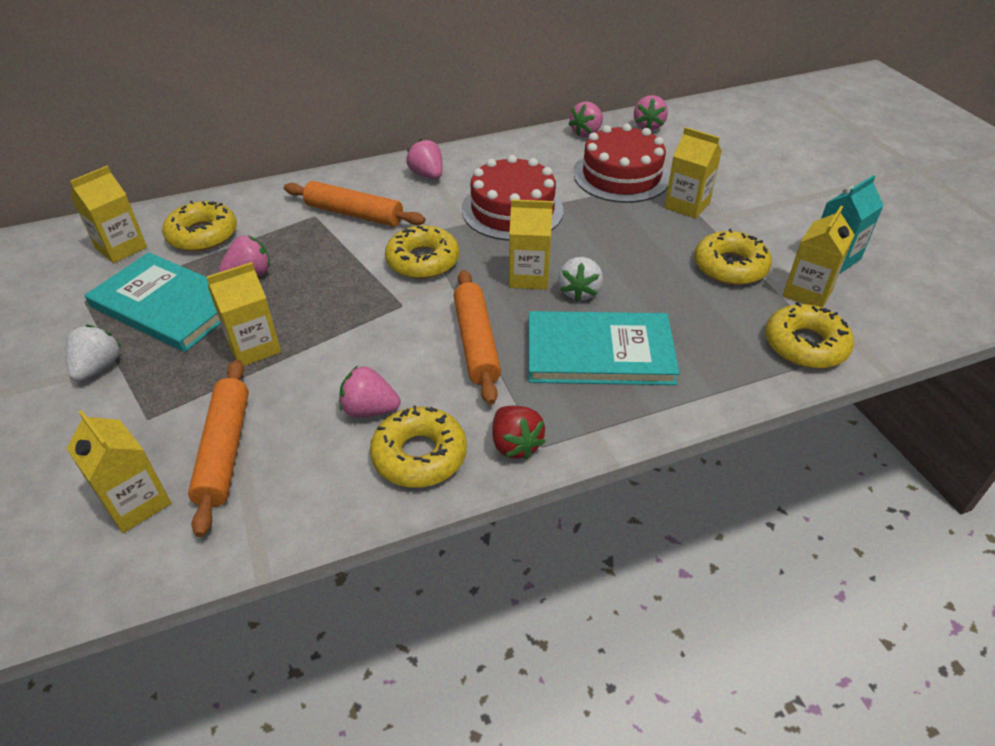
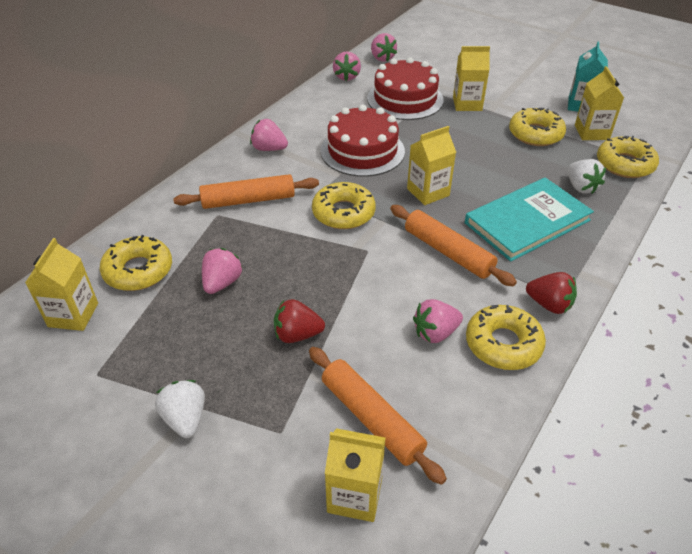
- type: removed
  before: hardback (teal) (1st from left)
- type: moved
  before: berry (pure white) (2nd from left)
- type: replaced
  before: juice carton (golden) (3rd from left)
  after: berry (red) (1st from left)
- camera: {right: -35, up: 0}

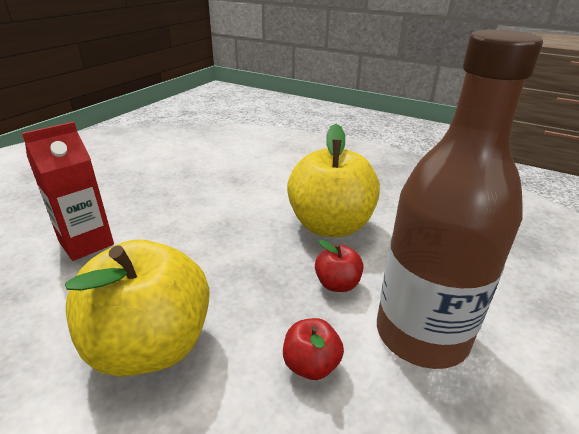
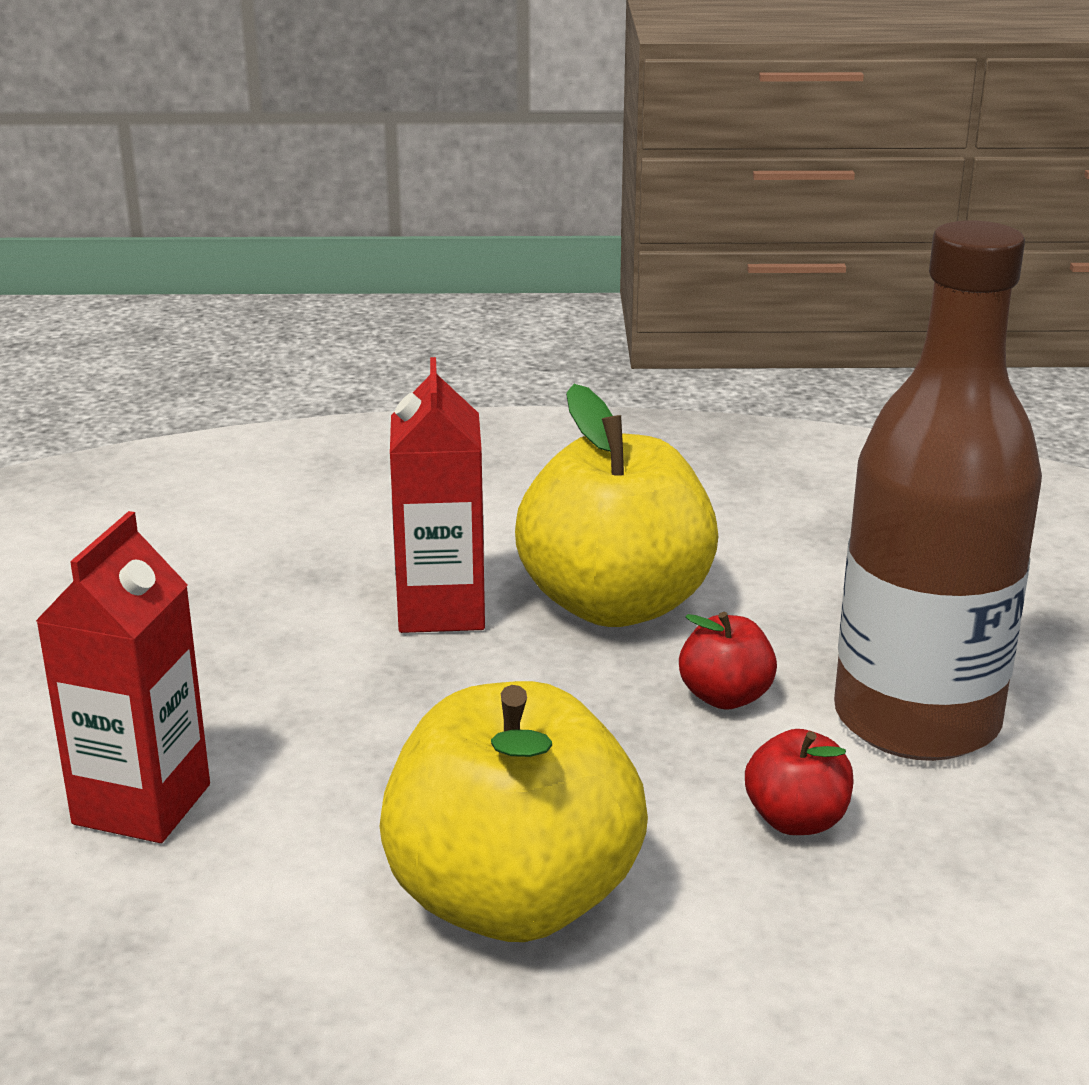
- type: added
  after: juice carton (red) (2nd from left)
- camera: {right: -30, up: -5}

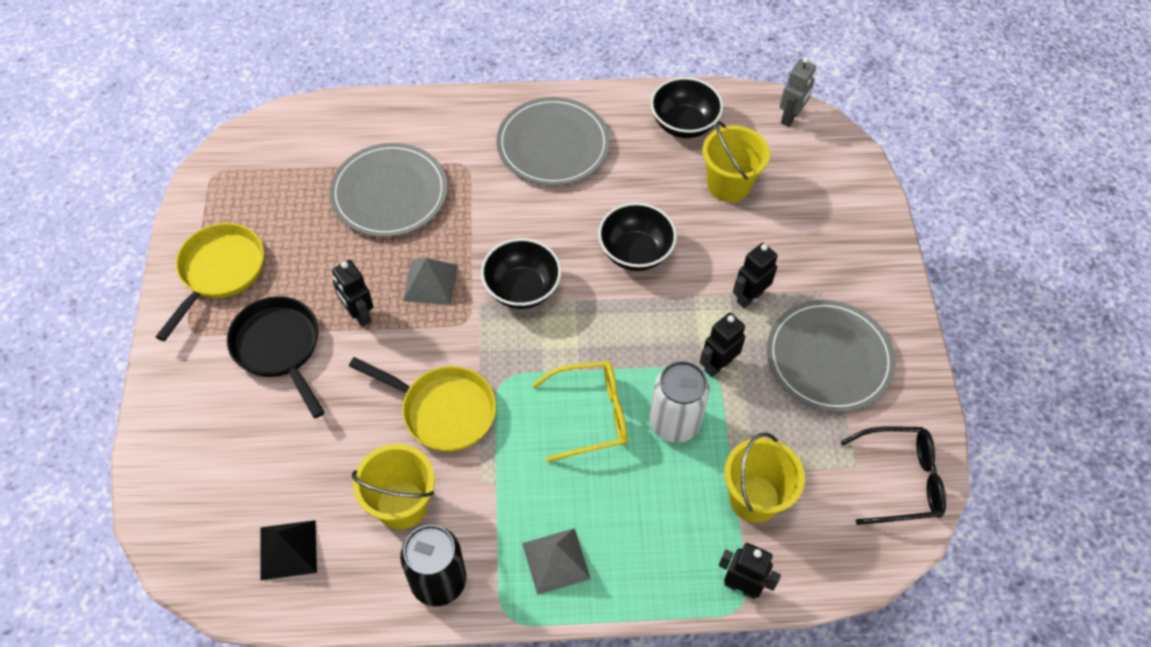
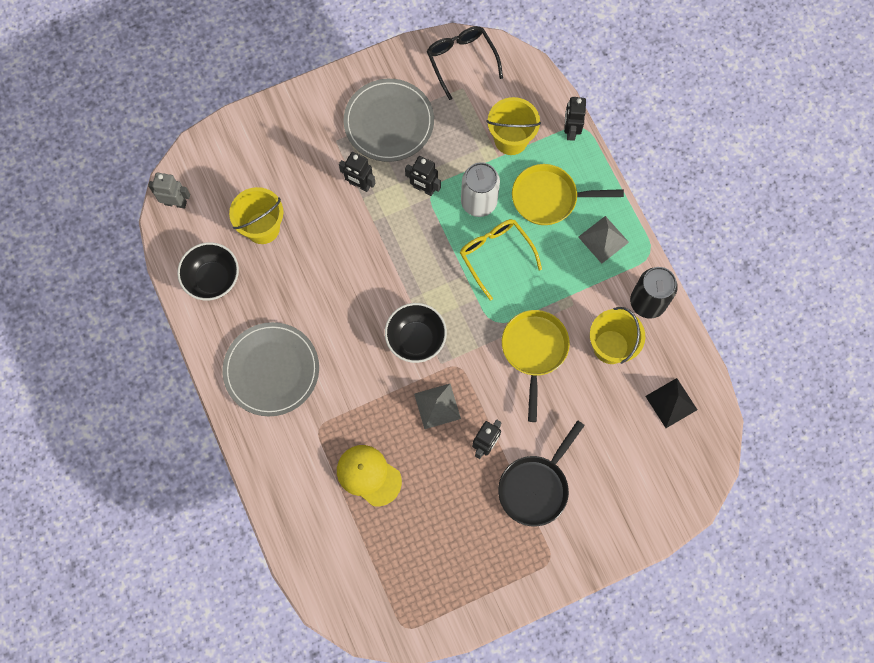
- type: replaced
  before: flat dish (ash-grey) (1st from left)
  after: cap (golden)
- type: removed
  before: bowl (jet-black) (2nd from left)
- type: moved
  before: frying pan (golden) (1st from left in the first image)
  after: frying pan (golden) (2nd from left)
- camera: {right: -110, up: 15}

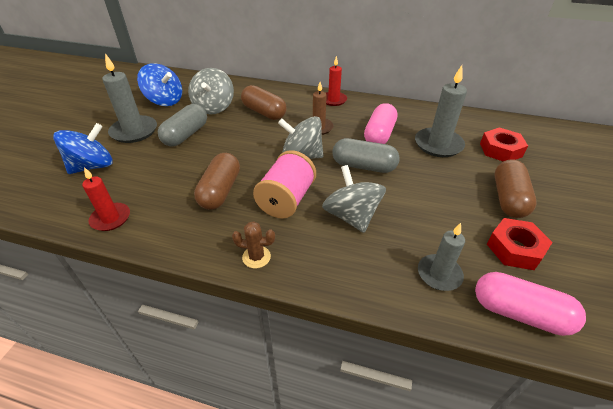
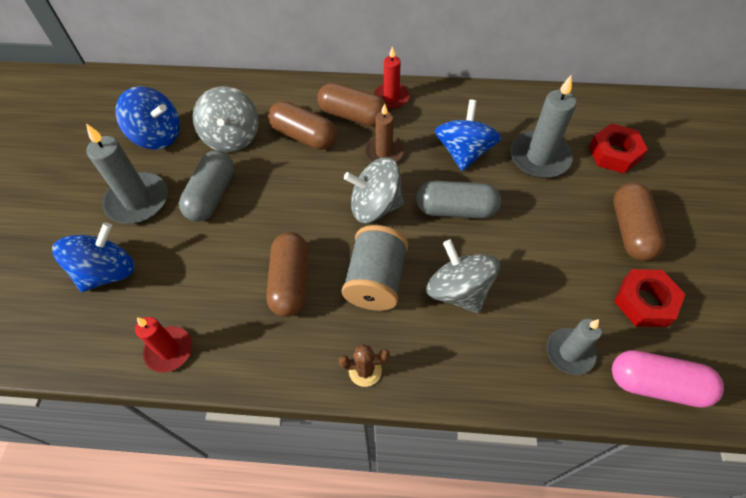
- type: replaced
  before: capsule (rosy) (1st from left)
  after: whirligig (blue) (3rd from left)
- type: recoloured
  before: spool (rosy)
  after: spool (ash-grey)
- type: added
  after: capsule (dark brown) (3rd from left)
- camera: {right: -10, up: 15}

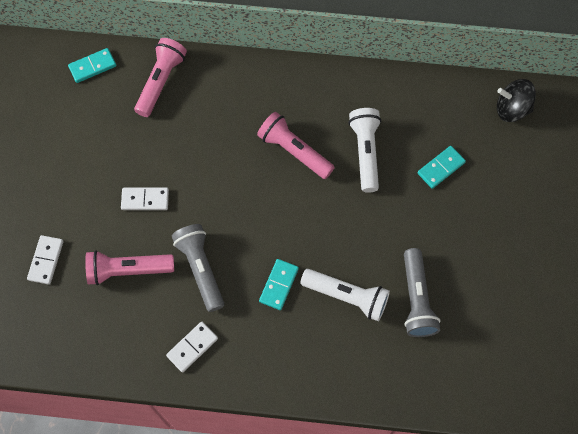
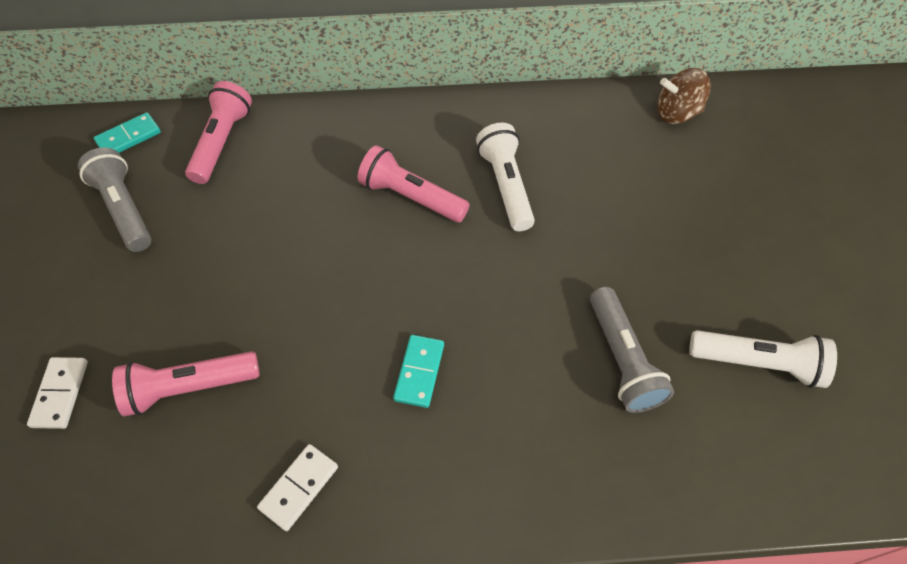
- type: recoloured
  before: whirligig (jet-black)
  after: whirligig (dark brown)
- type: removed
  before: domino tile (teal) (3rd from left)
- type: removed
  before: domino tile (pure white) (2nd from left)
- type: moved
  before: pocket torch (ash-grey) (1st from left)
- type: moved
  before: pocket torch (pure white) (1st from left in the first image)
  after: pocket torch (pure white) (2nd from left)
- camera: {right: -10, up: -10}

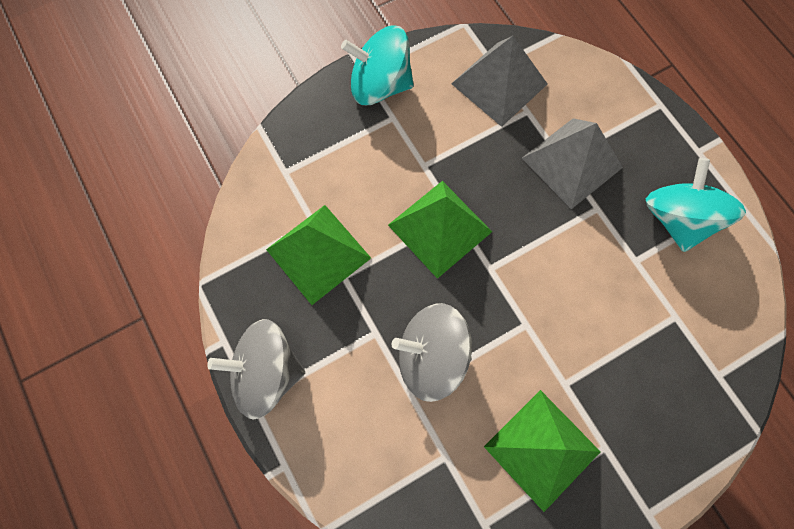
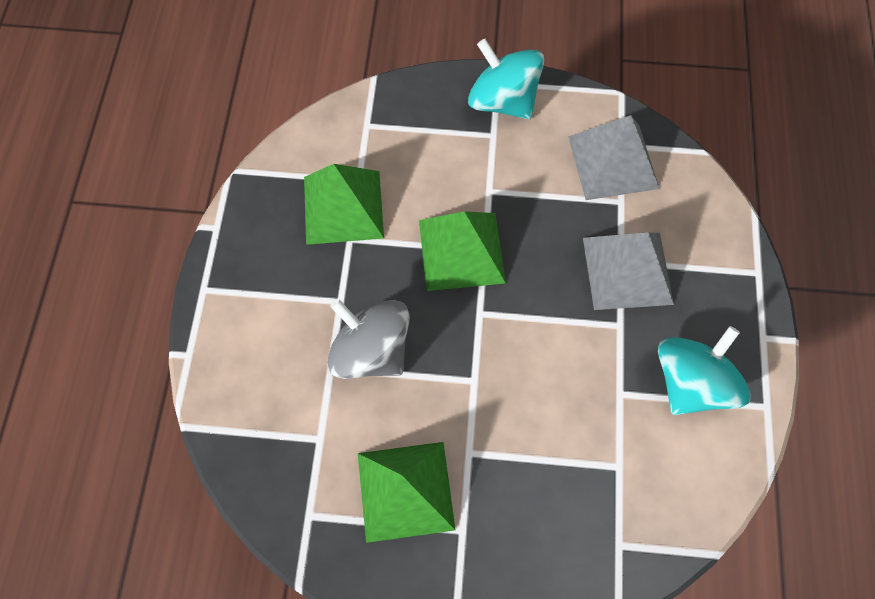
- type: removed
  before: whirligig (ash-grey) (1st from left)
- camera: {right: 35, up: -5}

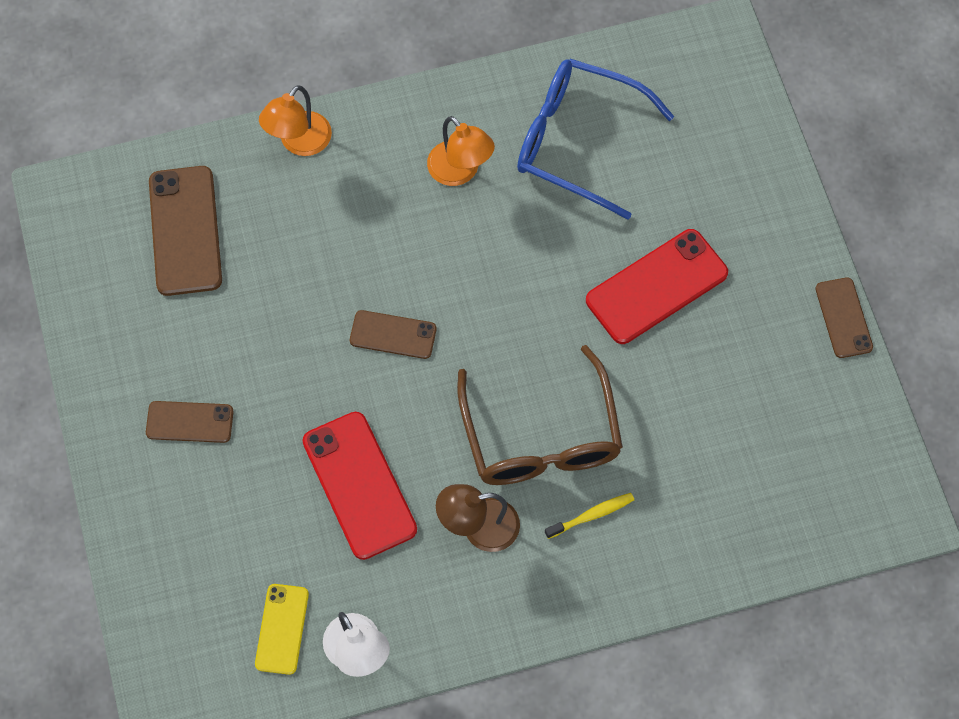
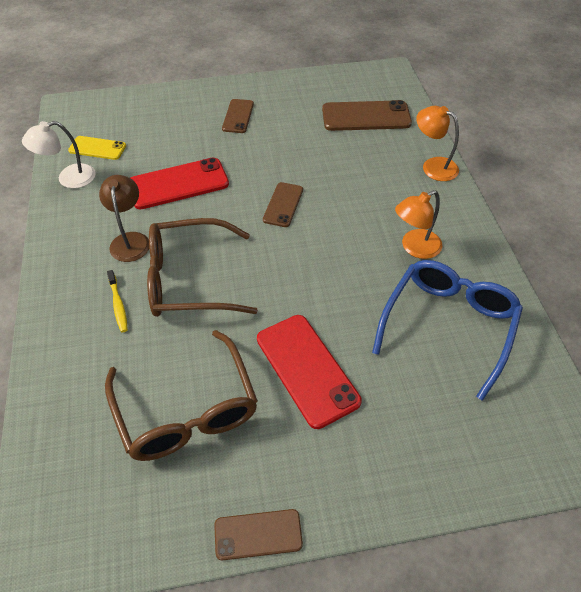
- type: added
  after: eyeglasses (dark brown) (1st from left)
- camera: {right: 95, up: -15}

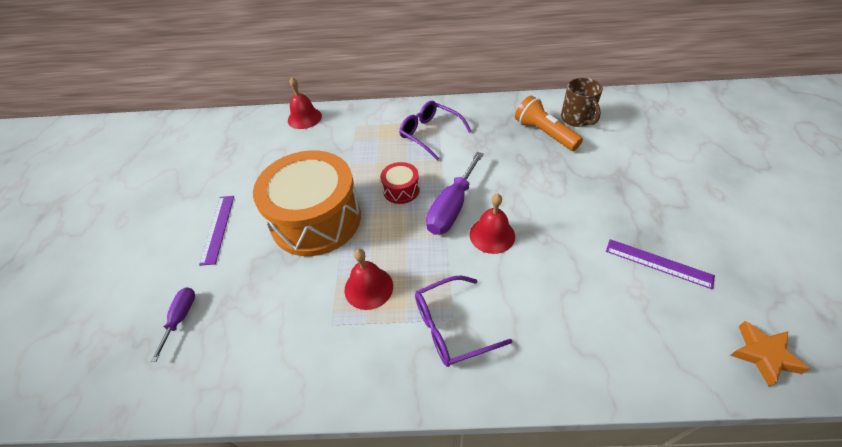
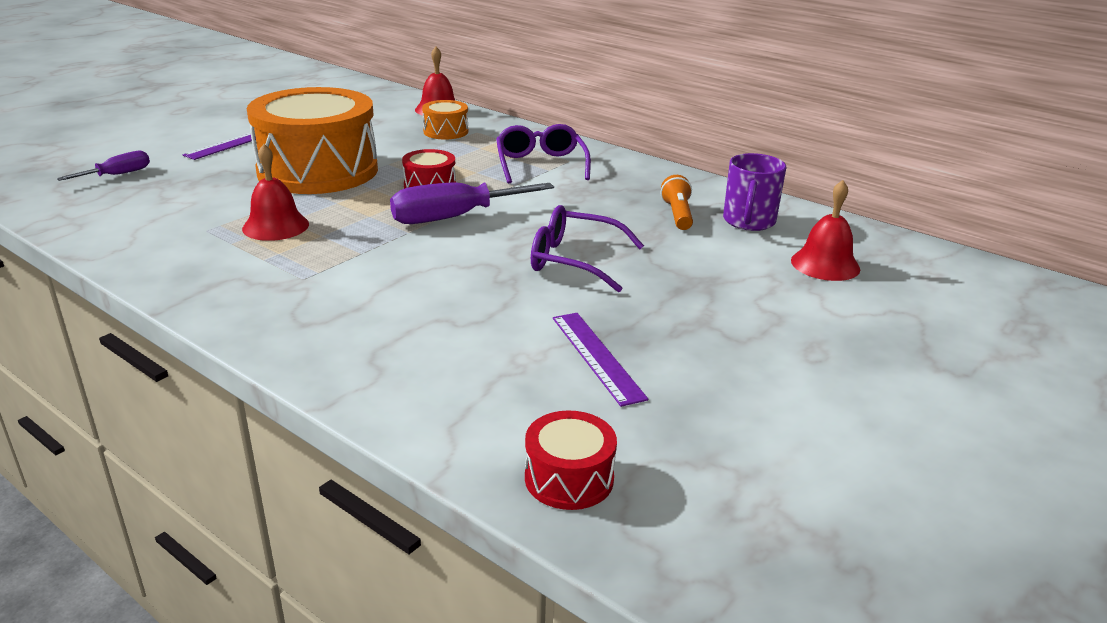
- type: recoloured
  before: mug (dark brown)
  after: mug (royal purple)
- type: resized
  before: pocket torch (bright orange)
  scale: 0.65
- type: moved
  before: bell (red) (3rd from left)
- type: moved
  before: eyeglasses (royal purple) (2nd from left)
- type: replaced
  before: star (bright orange)
  after: snare drum (red) (2nd from left)
- type: added
  after: snare drum (bright orange) (2nd from left)
- camera: {right: 35, up: -20}

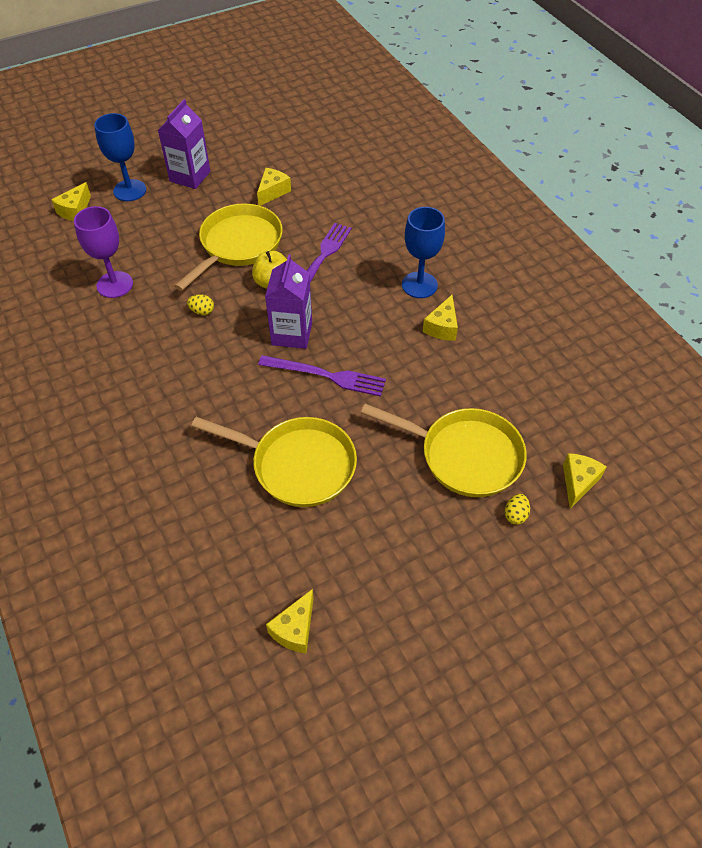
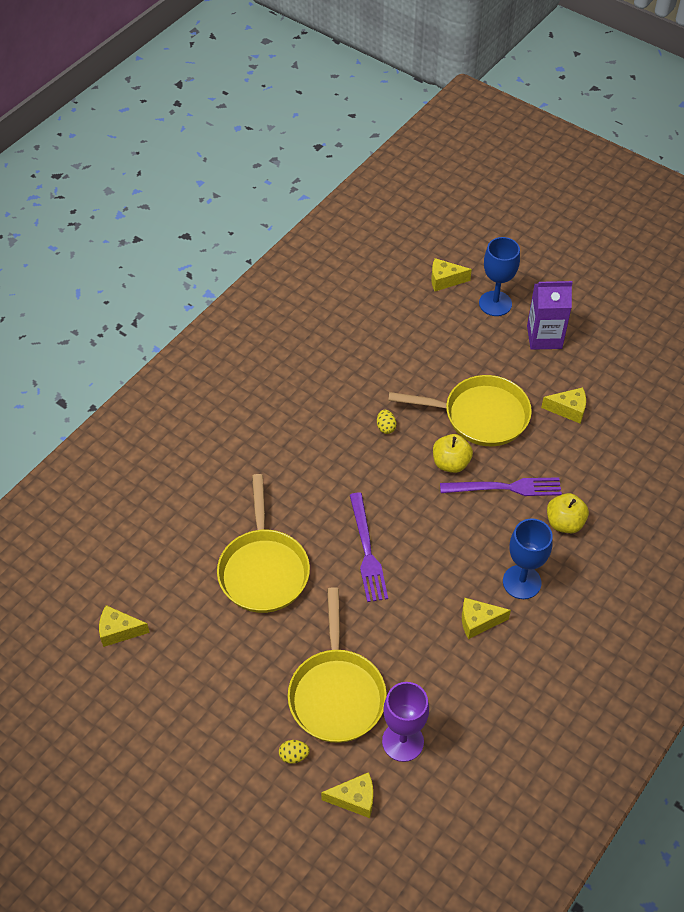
- type: moved
  before: wine glass (royal purple)
- type: removed
  before: juice carton (royal purple) (2nd from left)
- type: added
  after: toy apple (golden) (2nd from left)
- camera: {right: 65, up: 0}

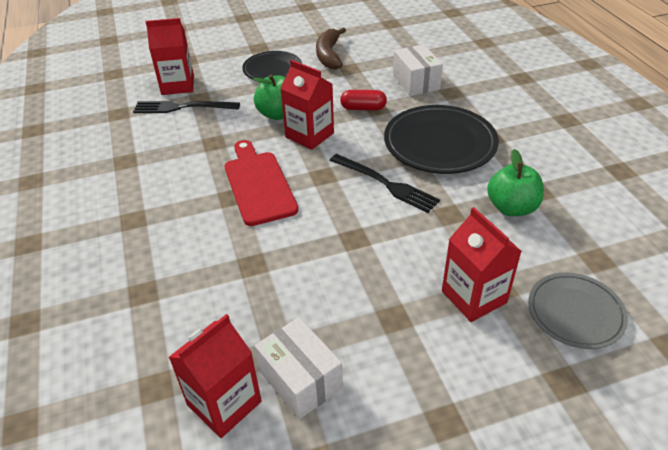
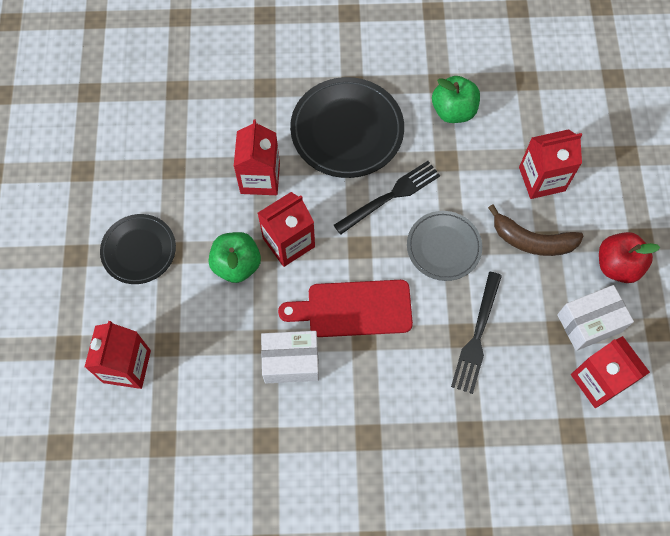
- type: moved
  before: banana (dark brown)
- type: moved
  before: box (pure white) (2nd from left in the first image)
  after: box (pure white) (1st from left)
- type: replaced
  before: capsule (red)
  after: juice carton (red) (2nd from left)
- type: moved
  before: dinner fork (jet-black) (1st from left in the first image)
  after: dinner fork (jet-black) (2nd from left)
- type: moved
  before: flat dish (ash-grey)
- type: added
  after: toy apple (red)
- camera: {right: -75, up: 25}

